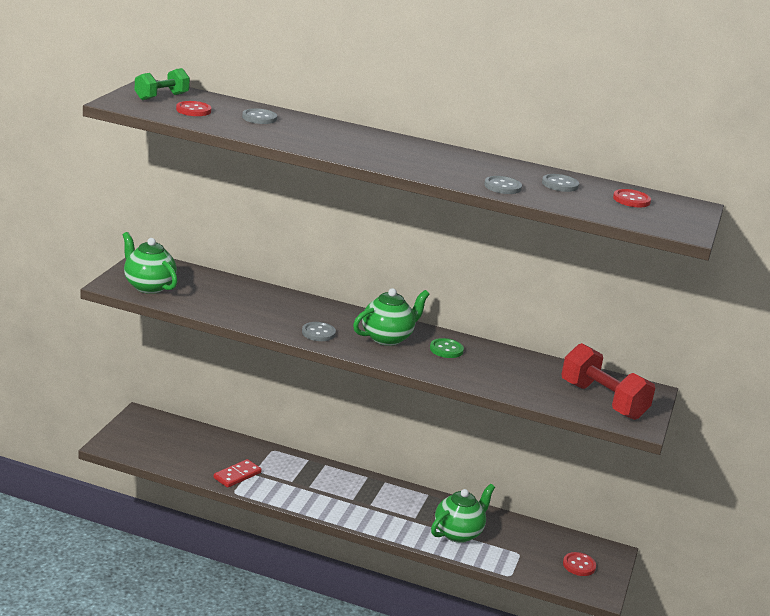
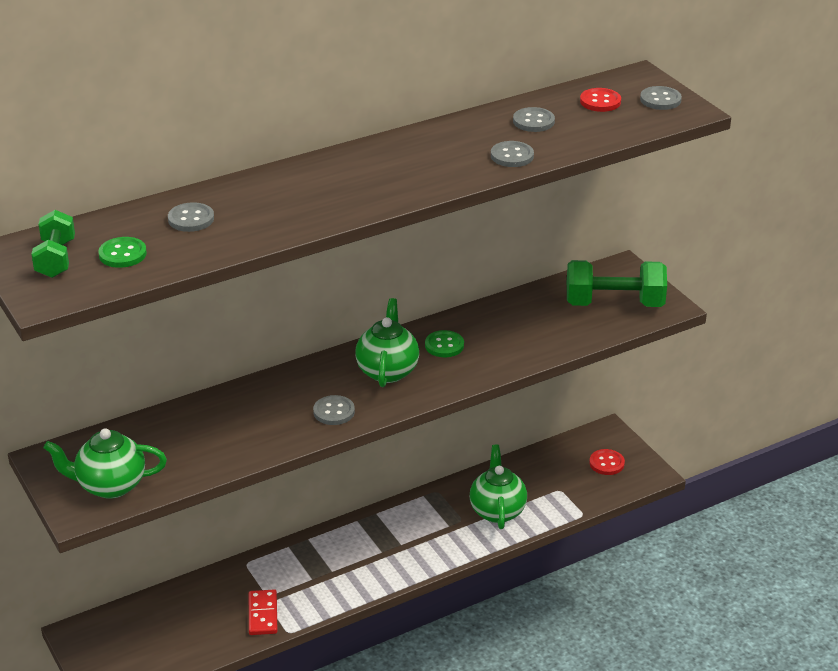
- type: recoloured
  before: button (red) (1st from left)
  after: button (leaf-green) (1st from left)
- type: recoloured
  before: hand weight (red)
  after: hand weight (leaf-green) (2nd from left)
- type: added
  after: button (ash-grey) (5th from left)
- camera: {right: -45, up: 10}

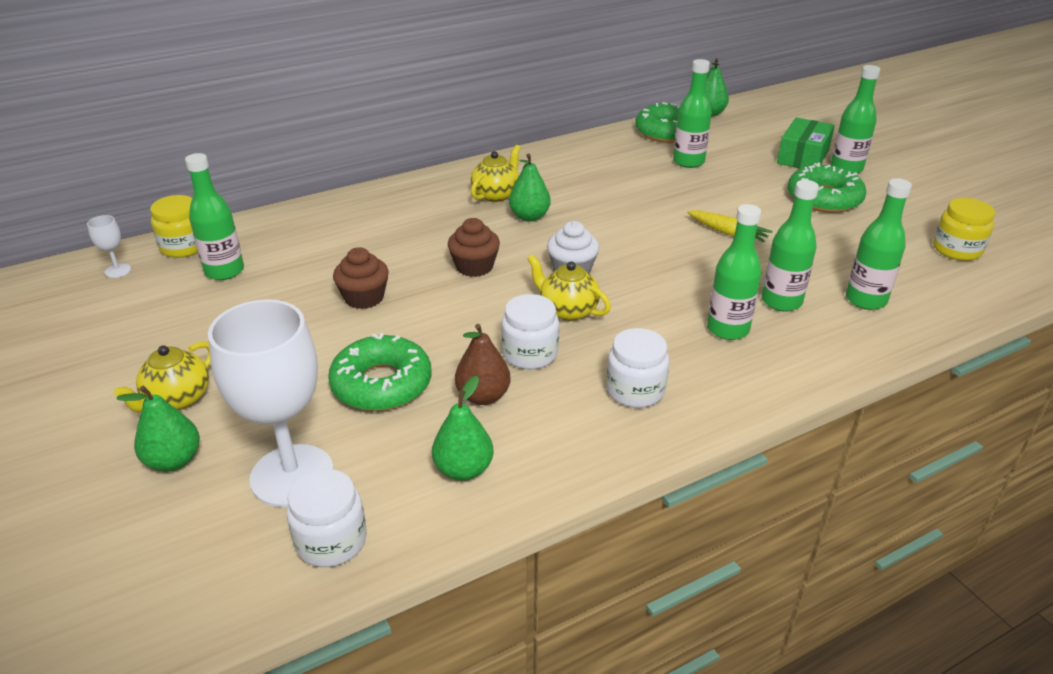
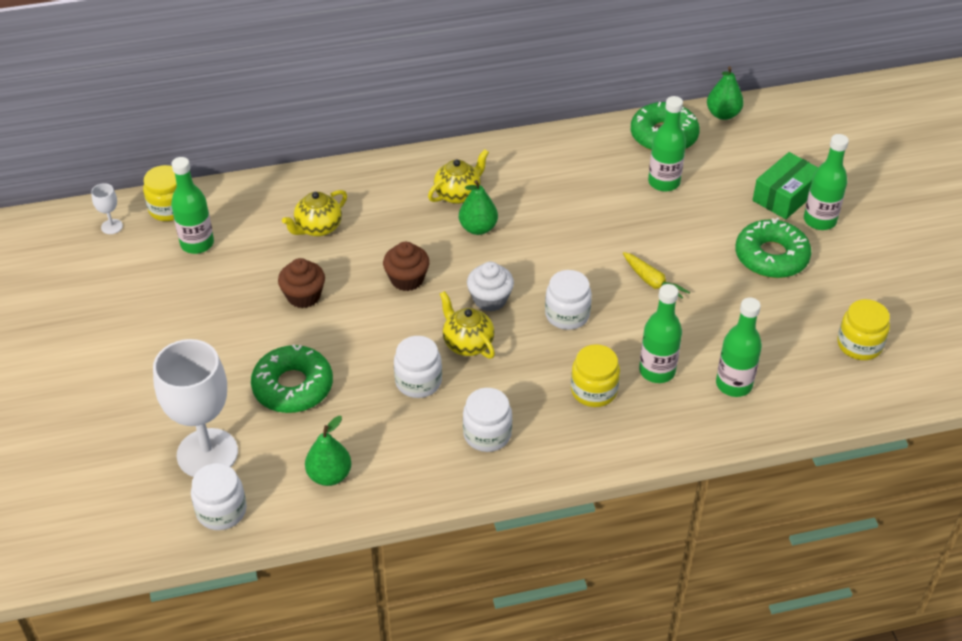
- type: replaced
  before: flask (leaf-green) (3rd from left)
  after: jar (golden) (2nd from left)
- type: removed
  before: toy pear (dark brown)
- type: moved
  before: china teapot (golden) (1st from left)
- type: removed
  before: toy pear (leaf-green) (1st from left)
- type: added
  after: jar (pure white) (4th from left)
- camera: {right: 15, up: 10}

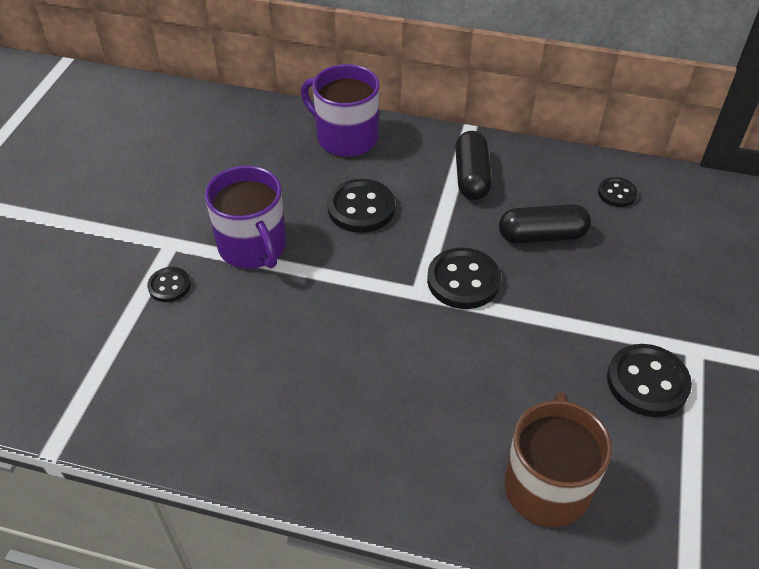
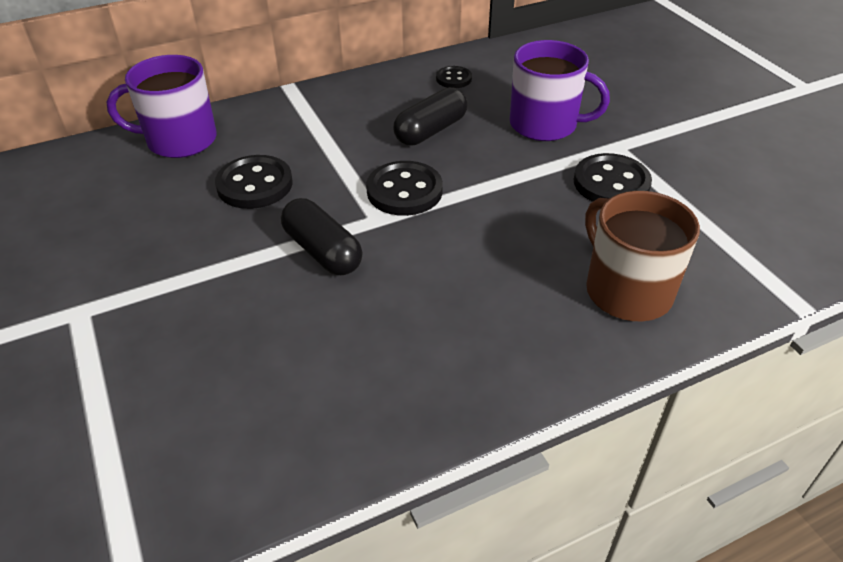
- type: moved
  before: capsule (jet-black) (1st from left)
- type: moved
  before: mug (royal purple) (1st from left in the first image)
  after: mug (royal purple) (2nd from left)
- type: removed
  before: button (jet-black) (1st from left)
- camera: {right: -40, up: -5}

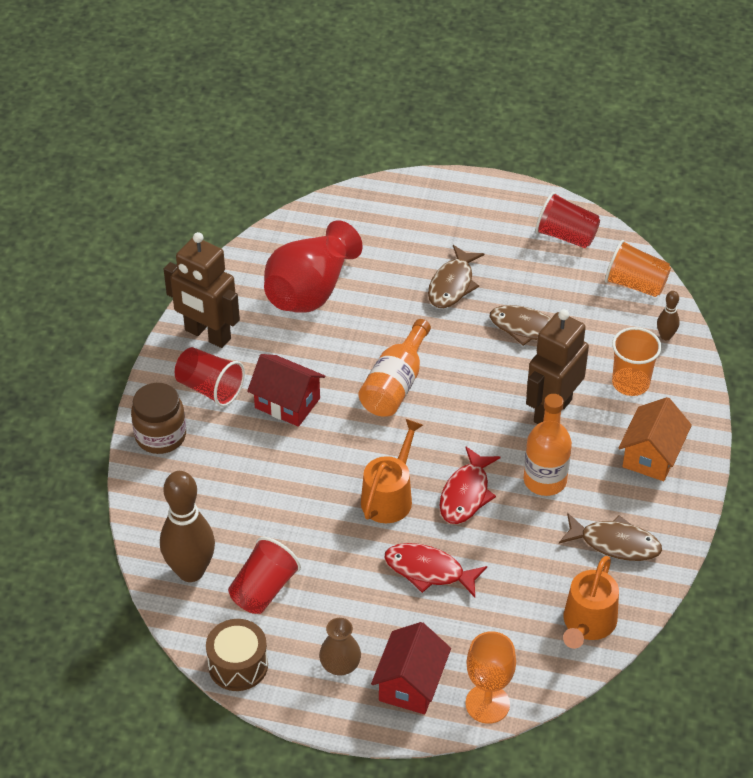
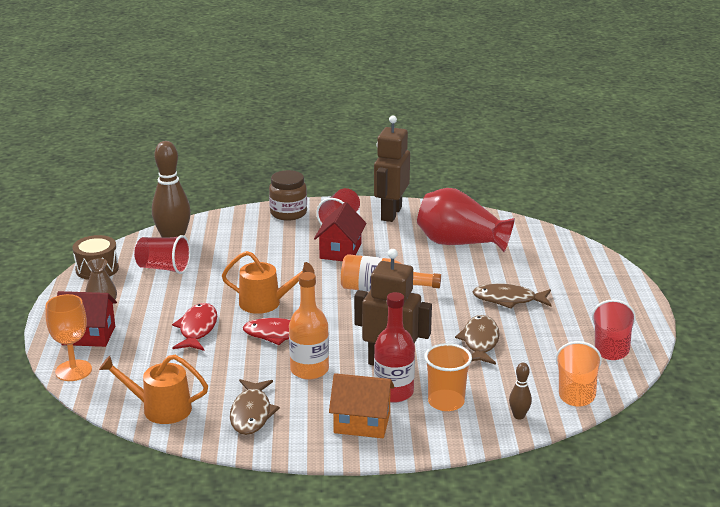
- type: added
  after: flask (red)
- camera: {right: 75, up: -20}

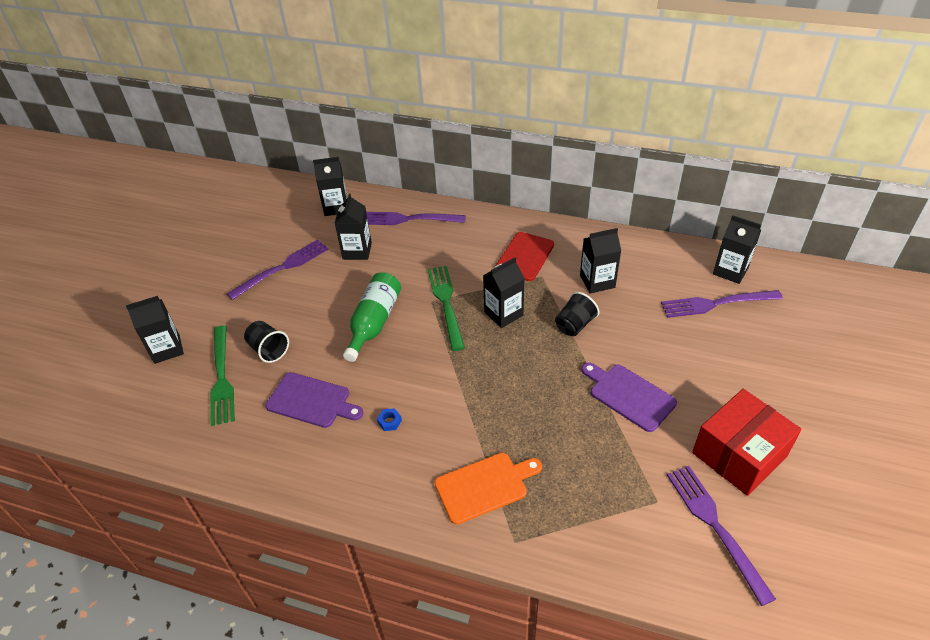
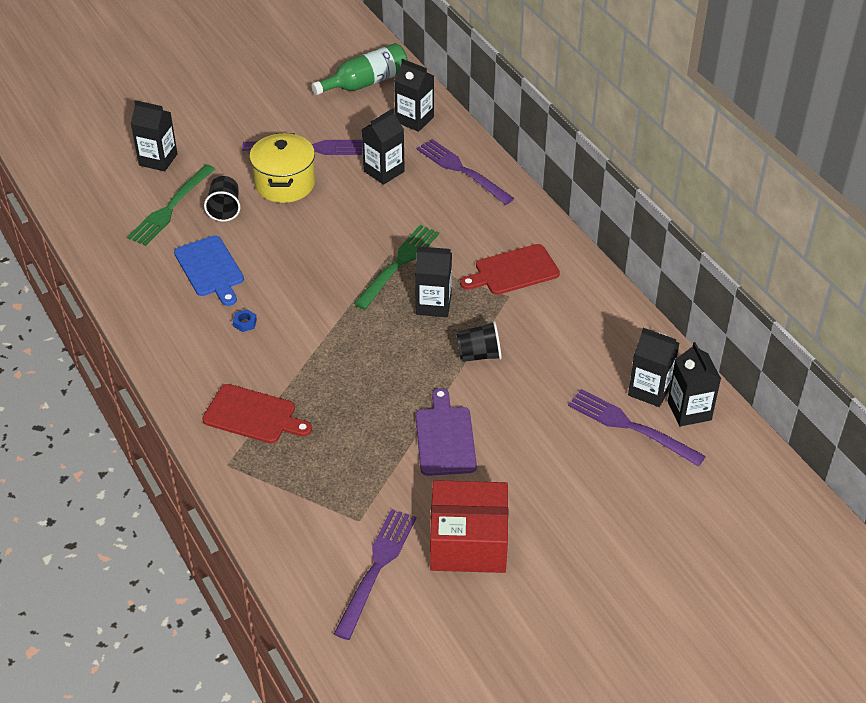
- type: moved
  before: juice carton (jet-black) (5th from left)
- type: moved
  before: flask (leaf-green)
- type: recoloured
  before: bread board (royal purple) (1st from left)
  after: bread board (blue)
- type: recoloured
  before: bread board (bright orange)
  after: bread board (red) (1st from left)
- type: added
  after: stockpot (golden)
- camera: {right: 40, up: 0}

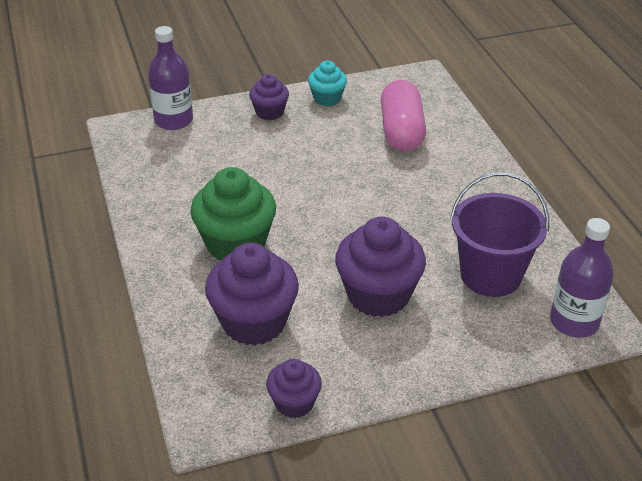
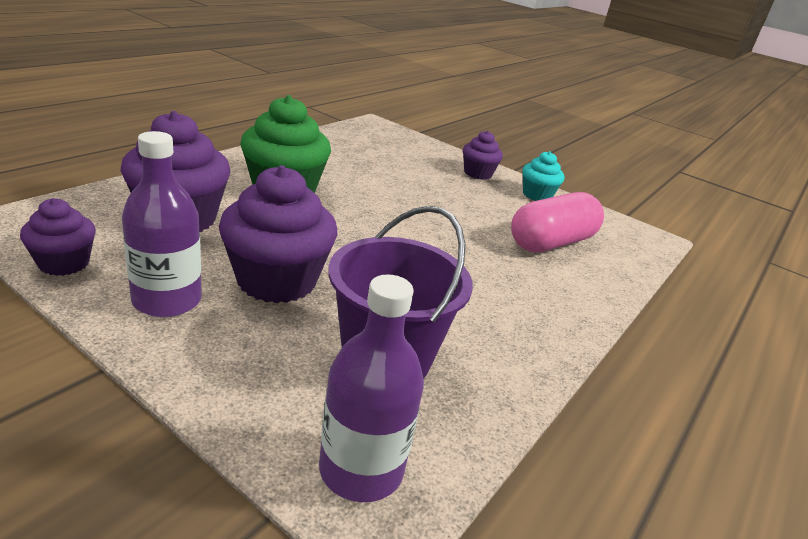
- type: moved
  before: flask (royal purple) (1st from left)
- camera: {right: 50, up: -10}

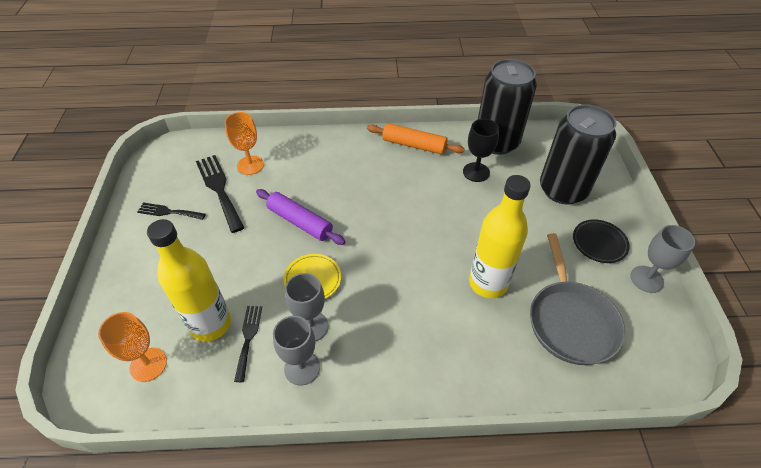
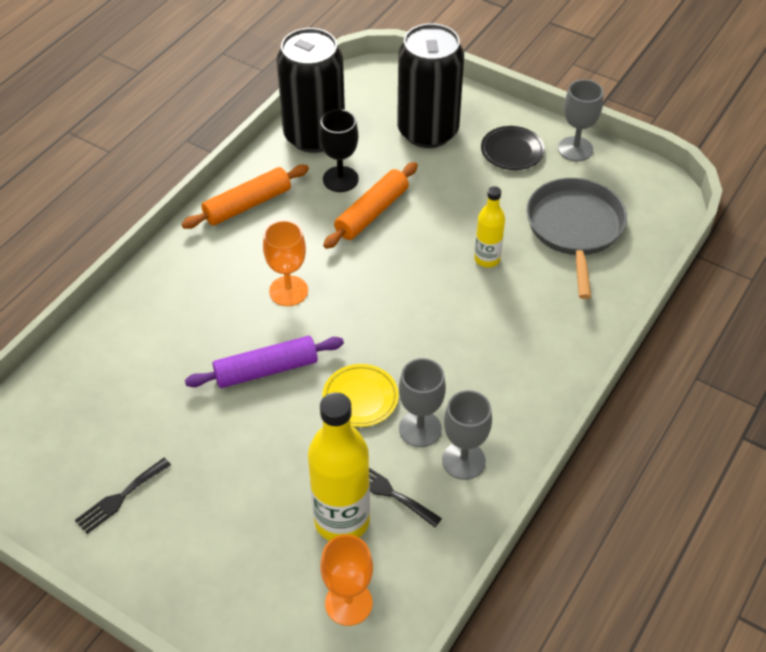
- type: moved
  before: wine glass (bright orange) (2nd from left in the first image)
  after: wine glass (bright orange) (1st from left)
- type: removed
  before: dinner fork (jet-black) (2nd from left)
- type: resized
  before: flask (golden) (2nd from left)
  scale: 0.56
- type: turned
  before: frying pan (ash-grey)
  turn: -120
- type: added
  after: pastry roller (bright orange) (2nd from left)
- camera: {right: -55, up: 0}

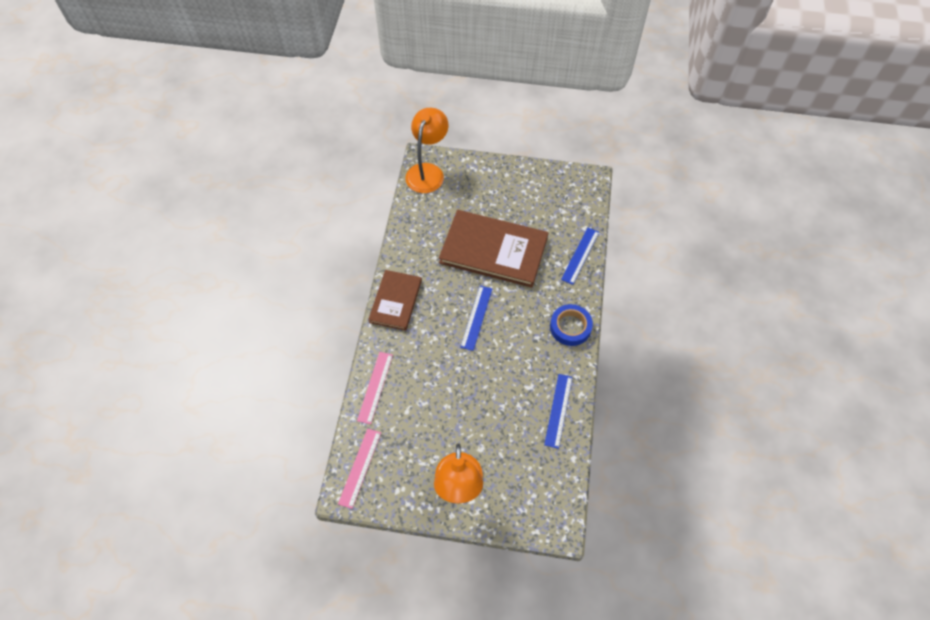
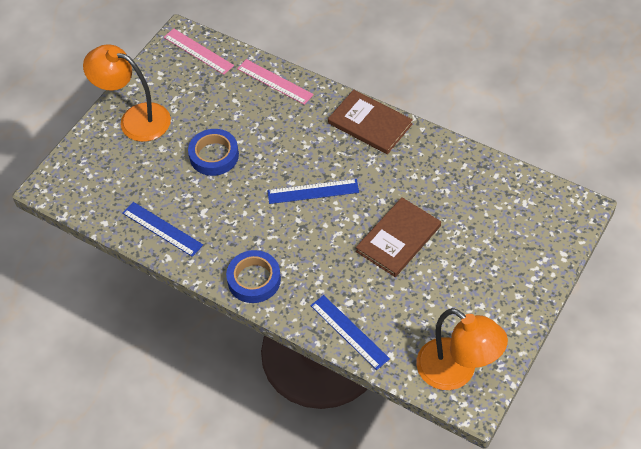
- type: moved
  before: desk lamp (bright orange) (1st from left in the first image)
  after: desk lamp (bright orange) (2nd from left)
- type: resized
  before: hardback (dark brown) (2nd from left)
  scale: 0.6
- type: turned
  before: straightedge (blue) (1st from left in the first image)
  turn: -45
- type: added
  after: tape (blue) (1st from left)
- camera: {right: 115, up: -5}

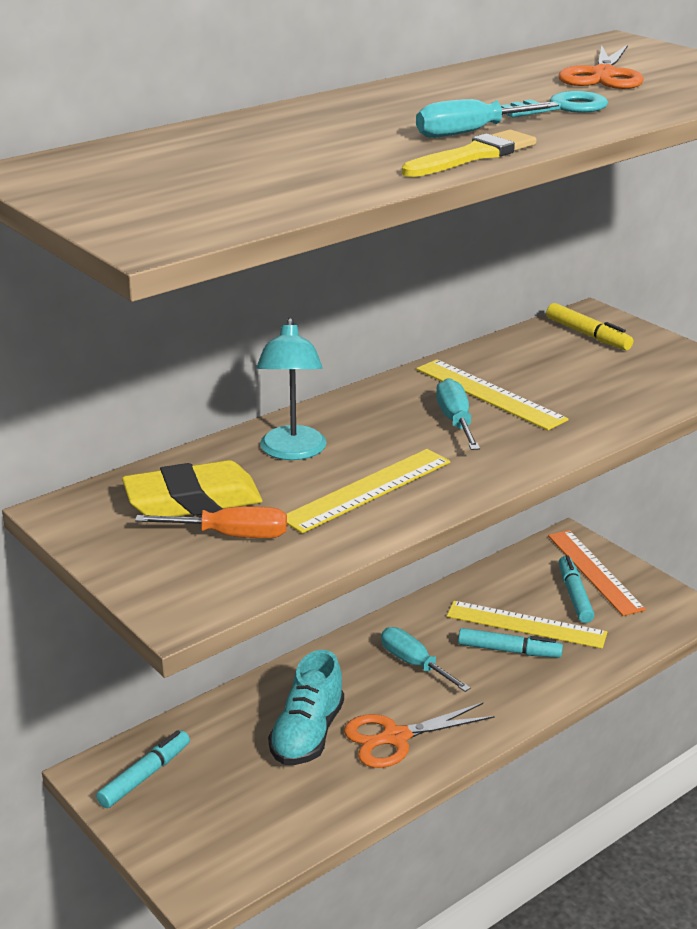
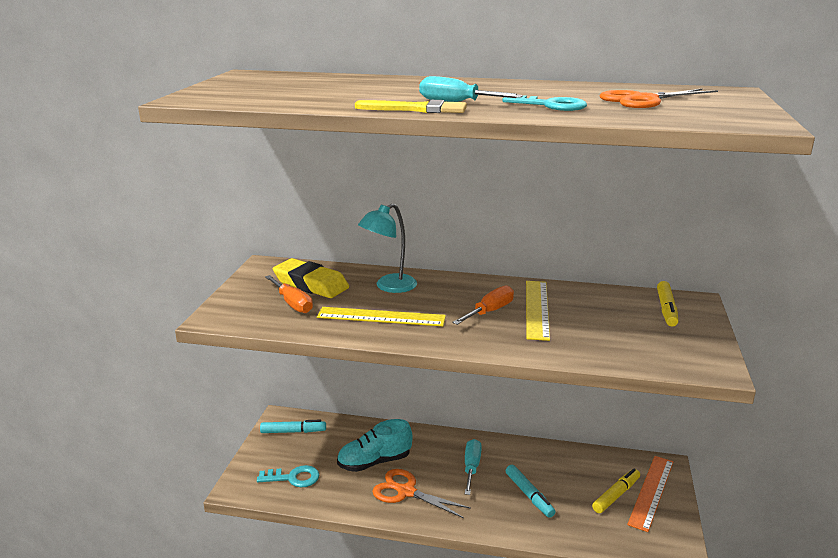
- type: recoloured
  before: screwdriver (teal) (2nd from left)
  after: screwdriver (bright orange) (2nd from left)
- type: recoloured
  before: felt pen (teal) (3rd from left)
  after: felt pen (golden) (1st from left)
- type: removed
  before: straightedge (golden) (3rd from left)
- type: added
  after: latchkey (teal) (1st from left)
- camera: {right: 50, up: -5}

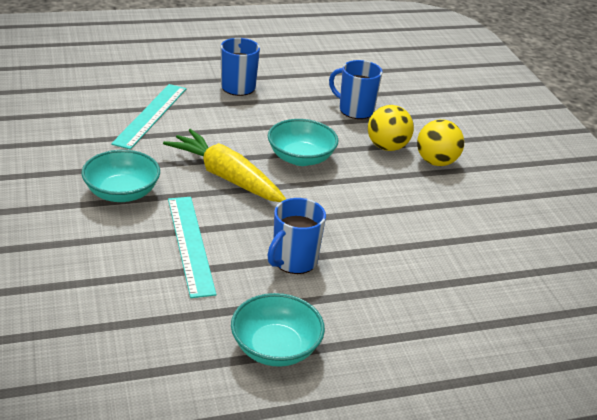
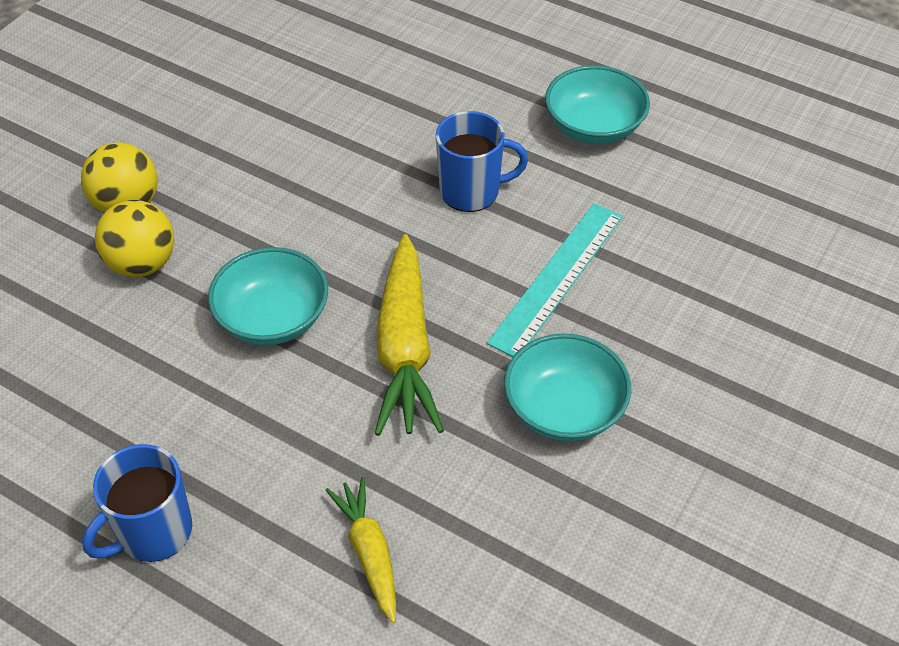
- type: removed
  before: mug (blue) (3rd from left)
- type: replaced
  before: straightedge (teal) (1st from left)
  after: carrot (golden) (1st from left)
- camera: {right: -130, up: 15}

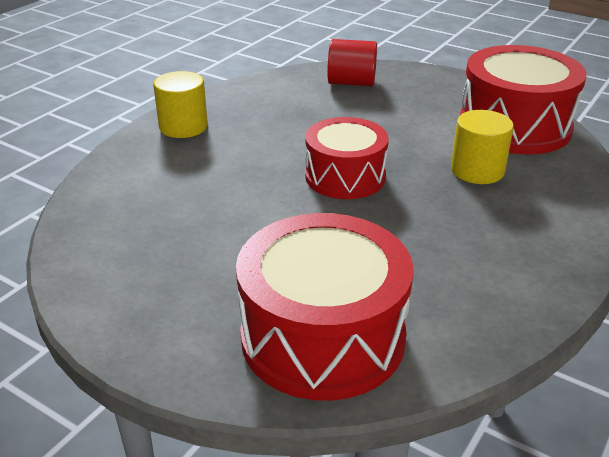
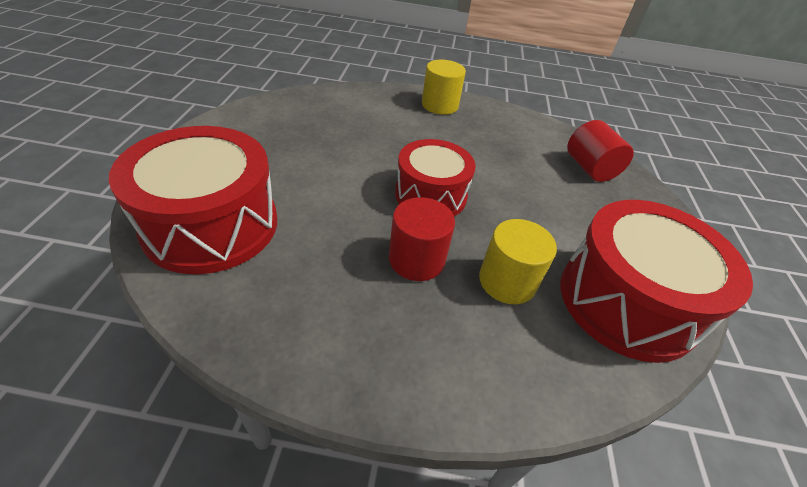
- type: added
  after: cylinder shape (red) (1st from left)
- camera: {right: 60, up: 10}

